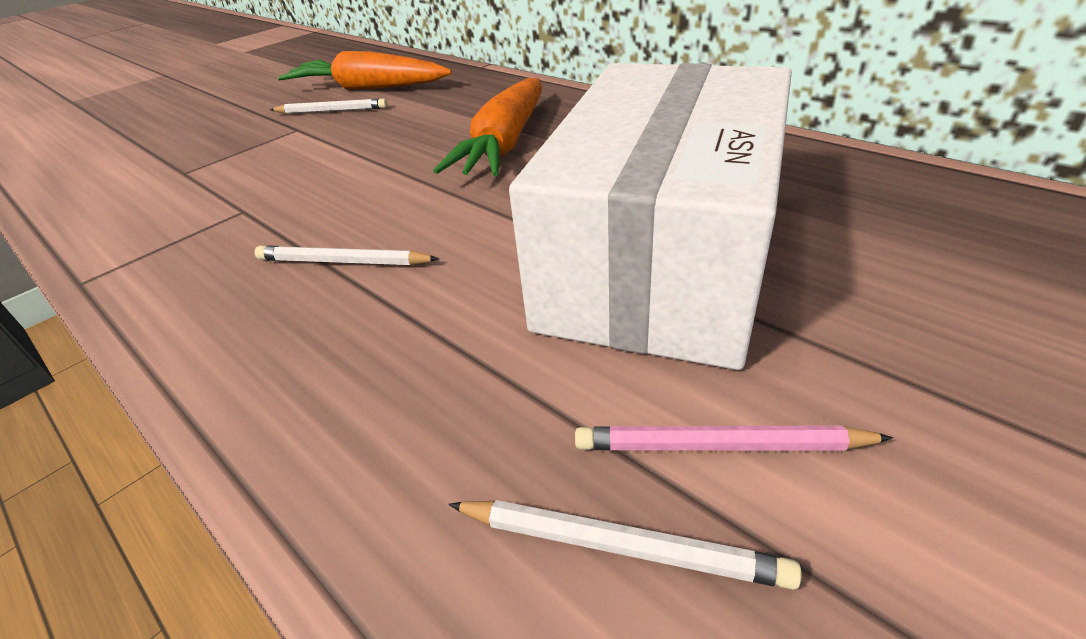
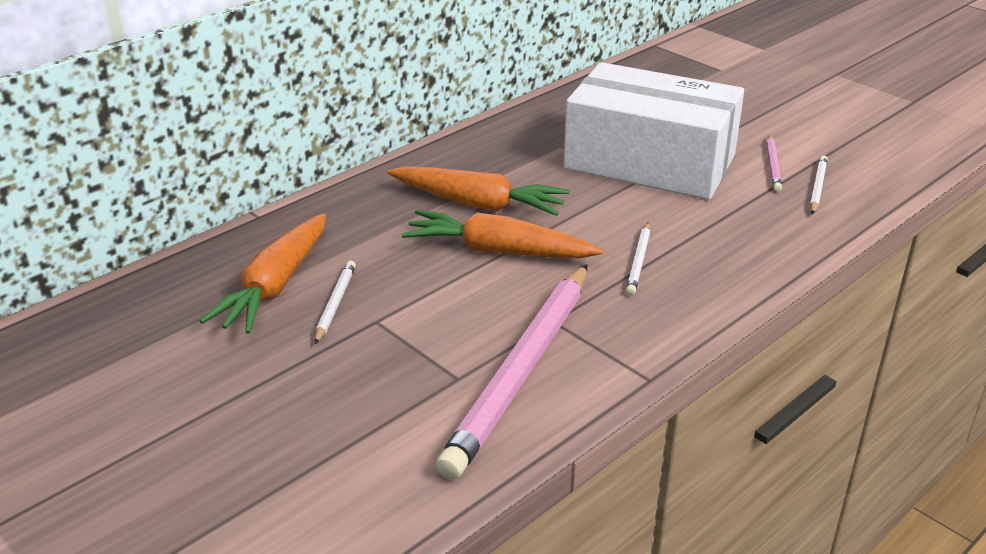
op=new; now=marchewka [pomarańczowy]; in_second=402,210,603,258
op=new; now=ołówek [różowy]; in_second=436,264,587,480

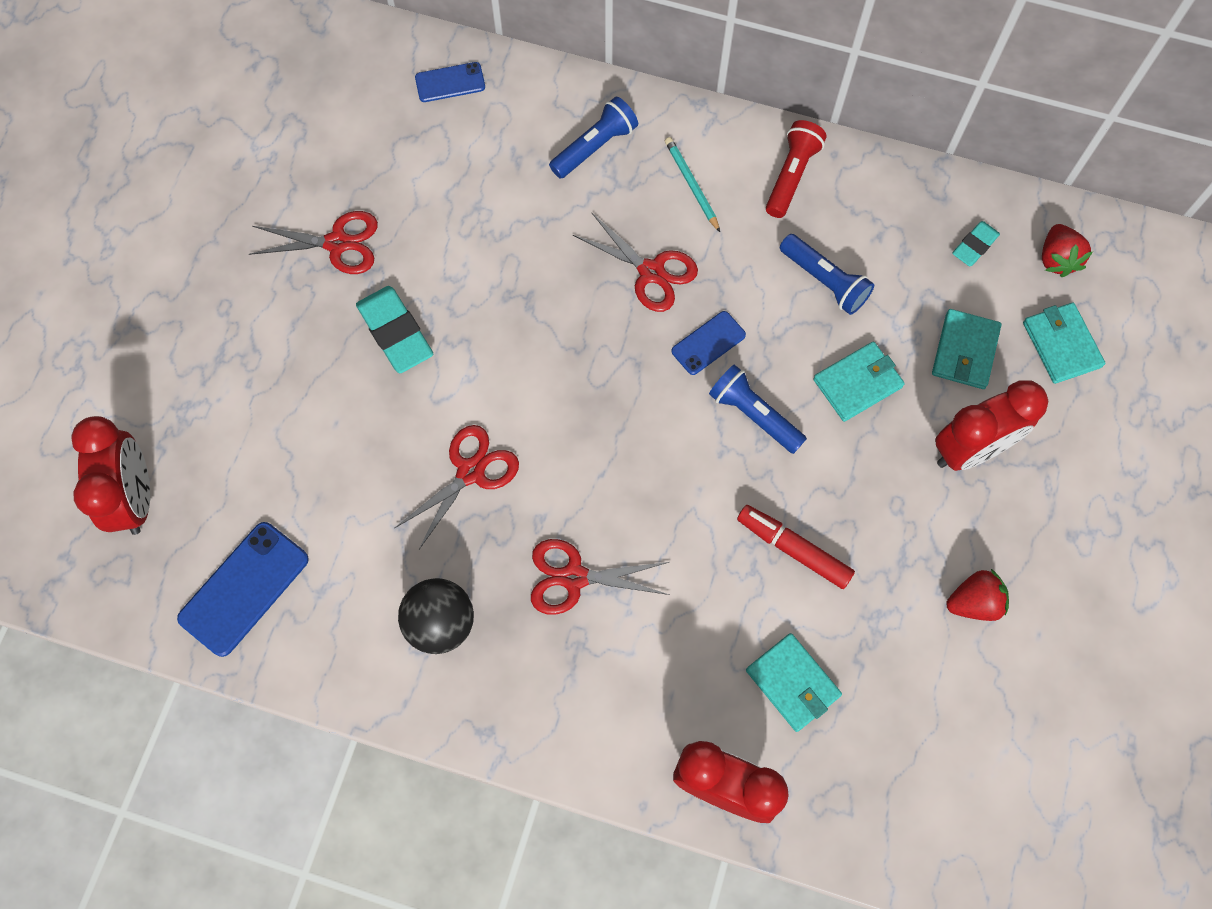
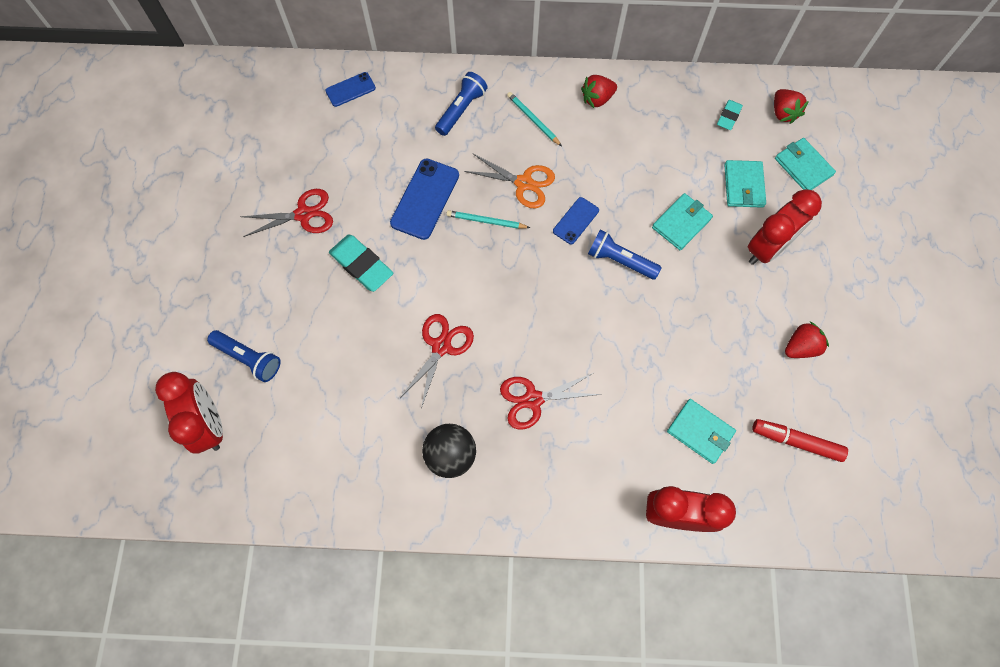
op=shifted; was=latarka [niebieski]; in_first=780,234,874,315; in_second=207,330,281,382
op=shifted; was=telefon [niebieski]; in_first=177,522,309,657; in_second=390,158,459,240
op=new; now=ołówek [turkusowy]; in_second=446,210,530,229
op=repainted; was=nożyczki [czerwony]; now=nożyczki [pomarańczowy]; in_first=573,213,698,312; in_second=464,153,555,208
op=swapped; was=latarka [czerwony]; now=truskawka [czerwony]; in_first=766,120,827,218; in_second=581,75,617,108
op=shifted; was=flamaster [czerwony]; in_first=737,505,855,589; in_second=752,419,848,462

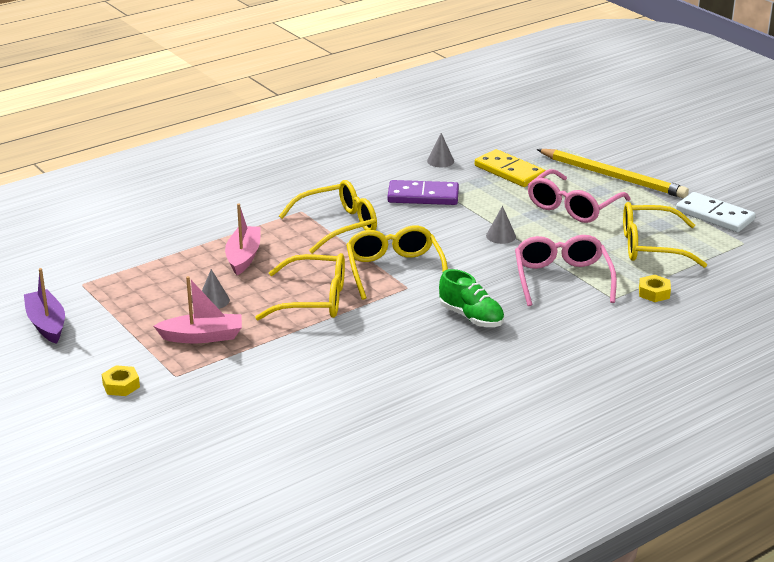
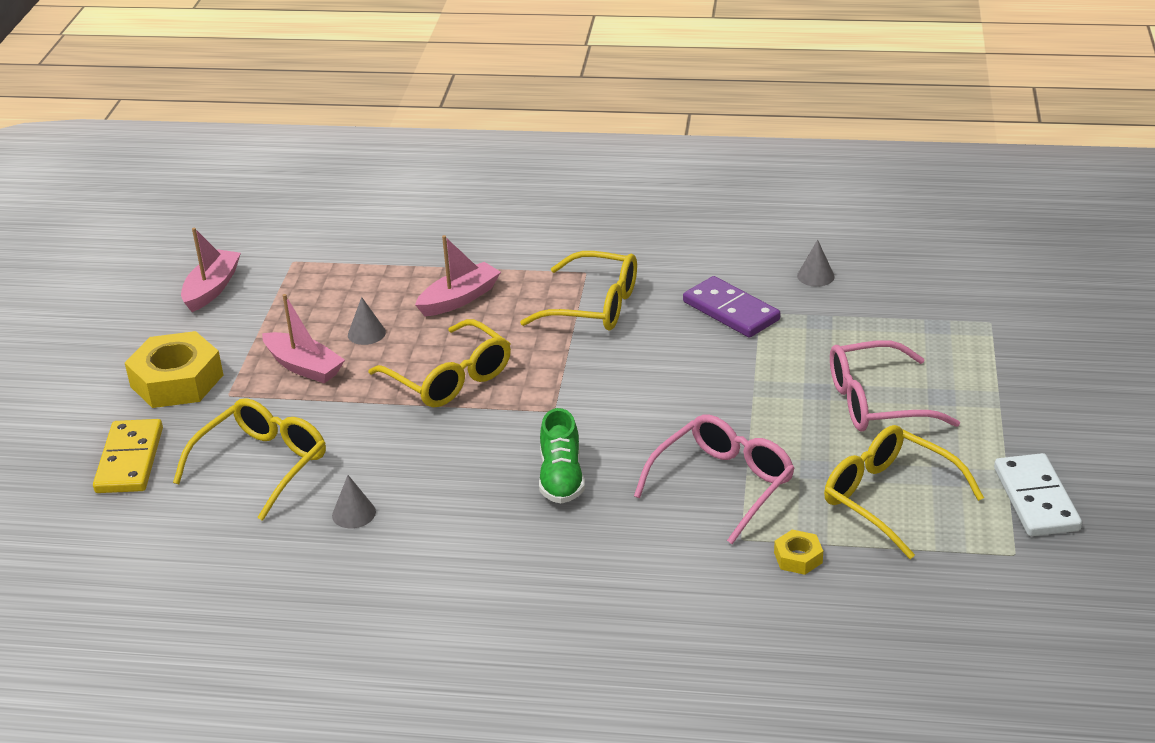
op=shifted; was=kostka domina [żółty]; in_first=475,149,546,187; in_second=93,419,163,493
op=scaled; was=nakrętka [żółty]; in_first=102,365,140,396; in_second=125,331,223,408; ratio=2.16
op=shifted; was=okulary [żółty]; in_first=346,225,448,300; in_second=173,398,326,521
op=repainted; was=łódka [fioletowy]; now=łódka [różowy]; in_first=24,268,65,344; in_second=181,228,241,312
op=shifted; was=stożek [szary]; in_first=486,206,516,244; in_second=332,475,376,528
op=gone; was=ołówek [żółty]; in_first=536,149,689,198

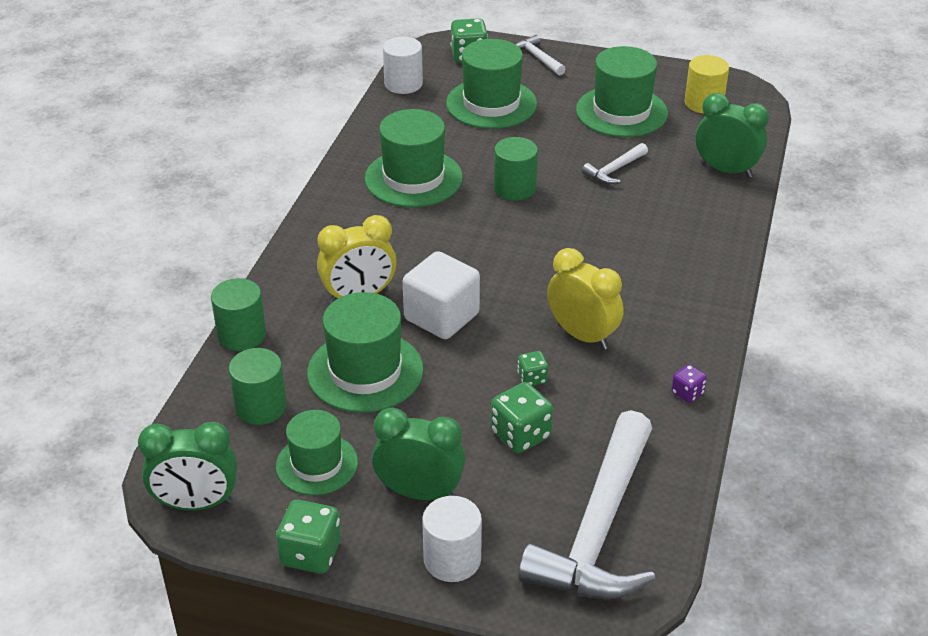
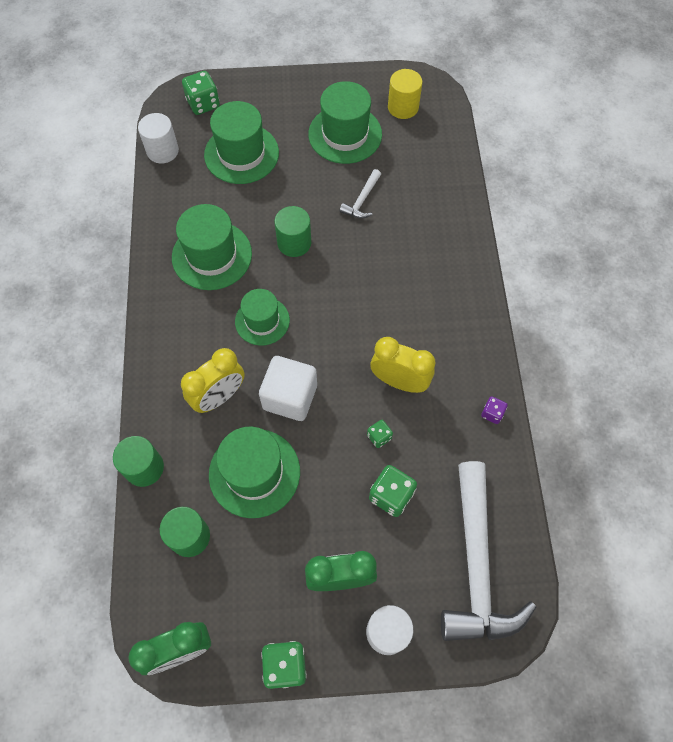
op=shifted; was=kapelusz [zielony]; in_first=276,410,358,495; in_second=235,289,290,346
op=gone; was=młotek [biały]; in_first=515,35,566,76
op=gone; was=budzik [zielony]; in_first=696,93,769,178

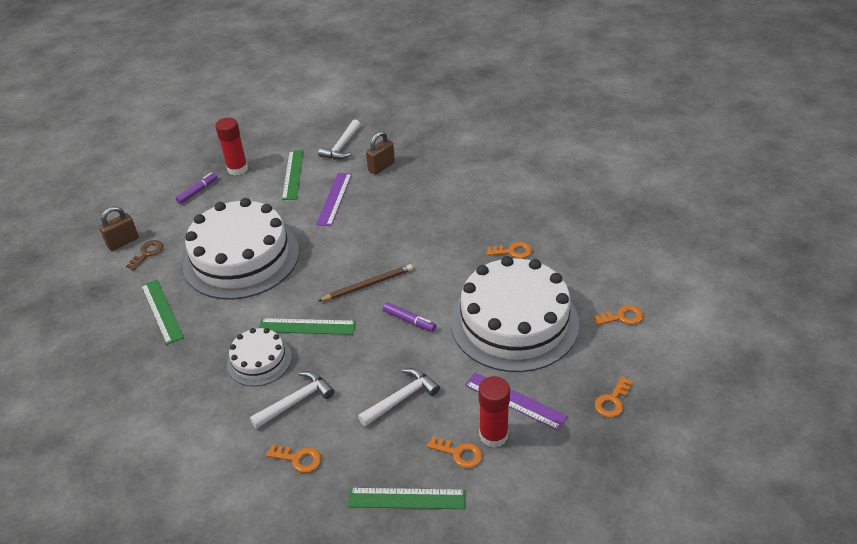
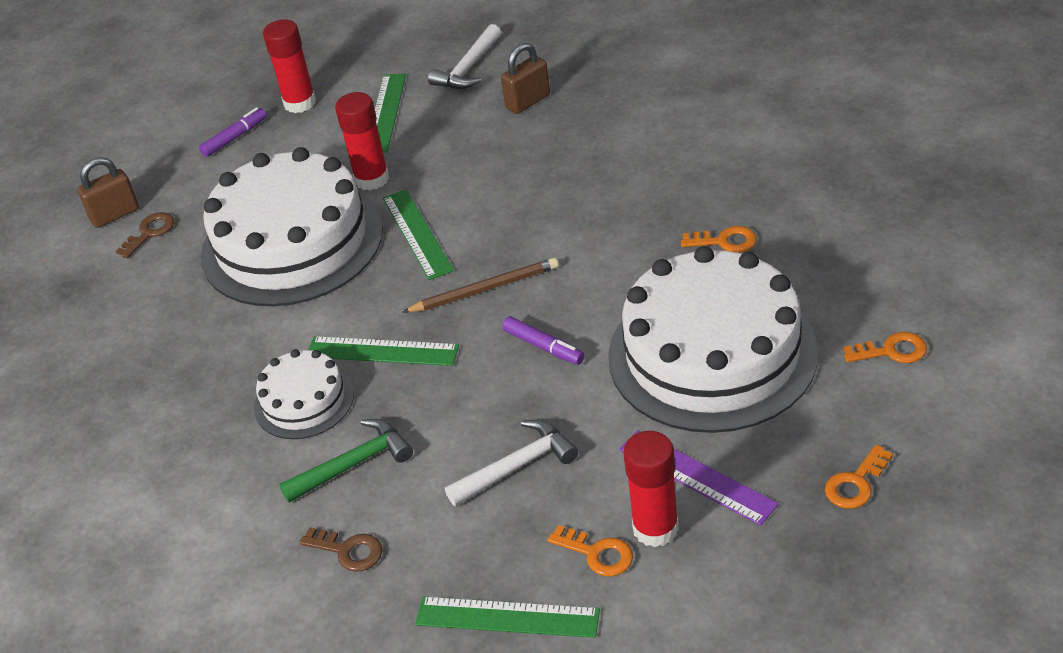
op=repainted; was=młotek [biały]; now=młotek [zielony]; in_first=250,371,334,429; in_second=279,419,413,503
op=repainted; was=klucz [pomarańczowy]; now=klucz [brązowy]; in_first=266,445,321,473; in_second=299,527,383,572
op=new; now=klej w sztyfcie [czerwony]; in_second=335,92,389,191
op=shifted; was=linijka [zielony]; in_first=141,279,184,345; in_second=383,190,454,280
op=gone; was=linijka [fioletowy]; in_first=316,173,352,226

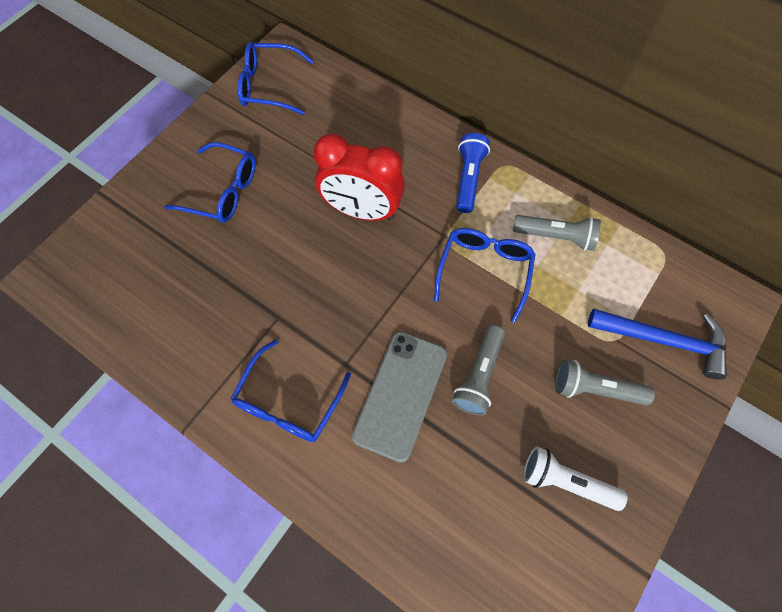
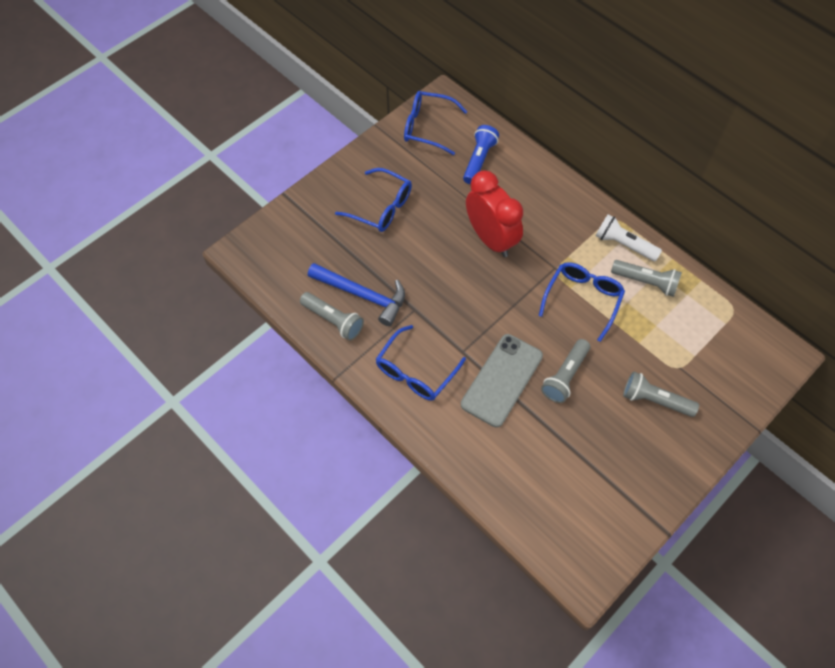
op=new; now=latarka [szary]; in_second=300,292,364,341
op=shifted; was=młotek [niebieski]; in_first=588,309,727,380; in_second=308,263,405,326
op=shifted; was=latarka [niebieski]; in_first=456,133,490,213; in_second=463,125,499,184
op=rotated; was=budzik [czerwony]; in_first=313,134,405,221; in_second=466,170,523,257; clockwise=-150
op=shifted; was=latarka [biały]; in_first=523,446,628,511; in_second=595,214,662,261

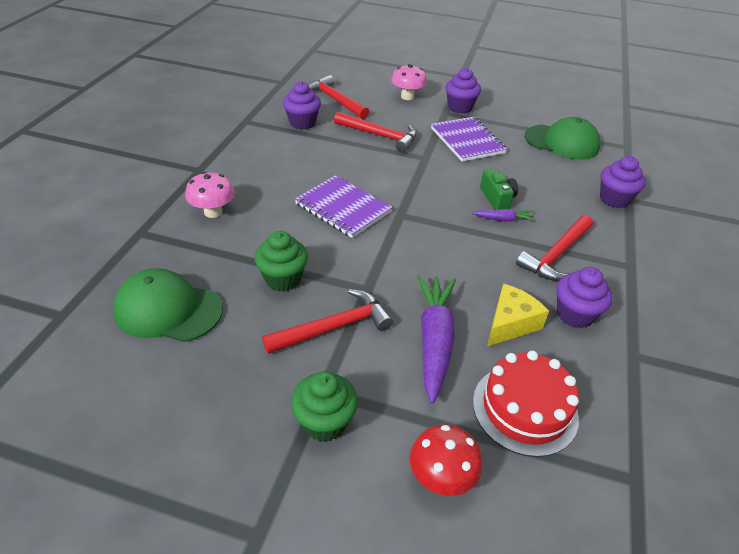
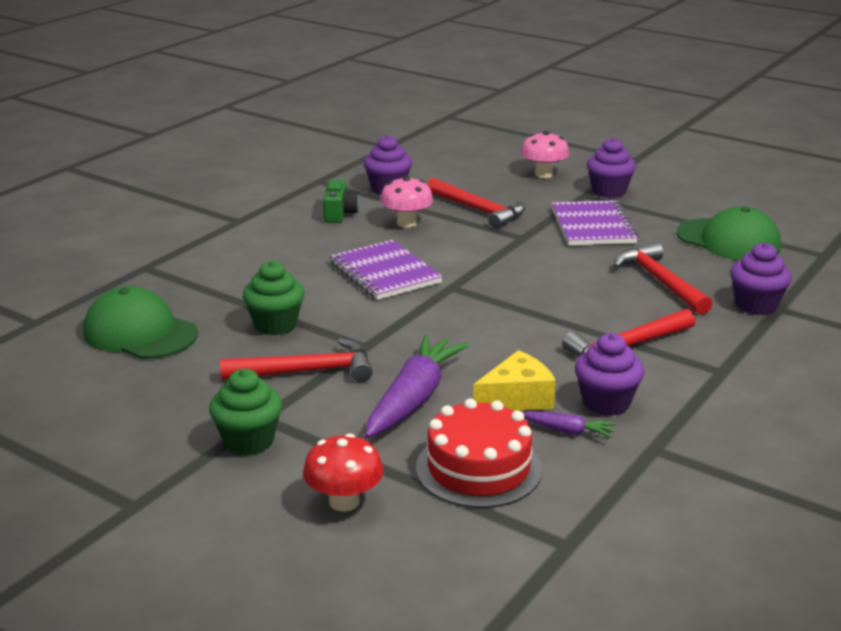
op=shifted; was=aparat fotograficzny [zielony]; in_first=480,168,518,210; in_second=323,180,359,223
op=shifted; was=grzyb [różowy]; in_first=185,172,235,218; in_second=380,176,433,228
op=shifted; was=marchewka [fioletowy]; in_first=472,209,535,222; in_second=522,411,617,438
op=shifted; was=młotek [czerwony]; in_first=308,75,369,119; in_second=613,243,713,315

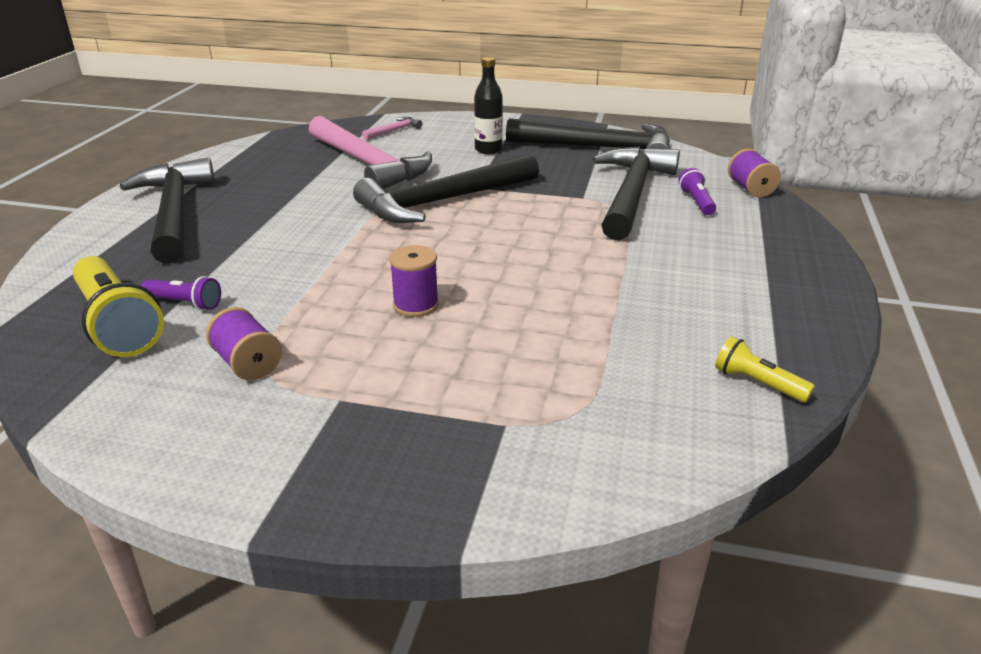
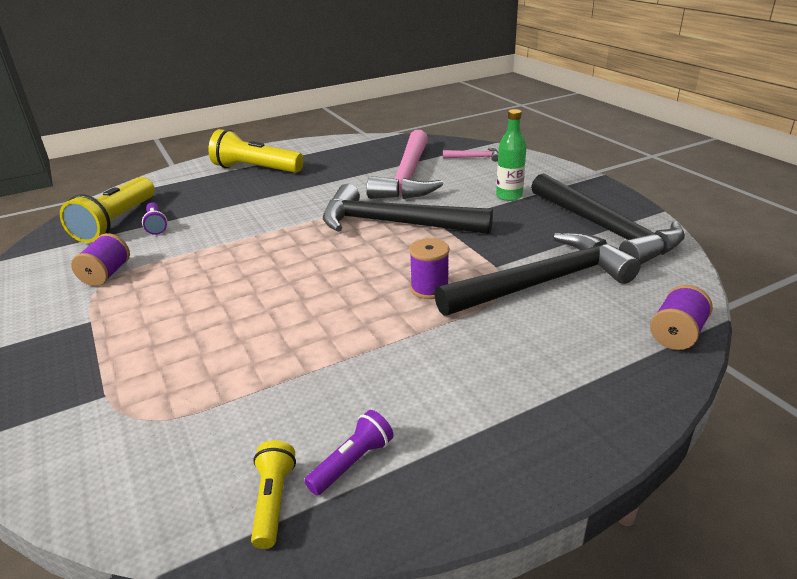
op=swapped; was=młotek [czarny]; now=latarka [żółty]; in_first=120,158,215,264; in_second=208,129,304,173
op=shifted; was=latarka [fioletowy]; in_first=678,168,716,215; in_second=304,410,394,495
op=shifted; was=szpulka [fioletowy]; in_first=389,245,439,317; in_second=409,238,450,299
op=repainted; was=butelka [czarny]; now=butelka [zielony]; in_first=474,57,503,154; in_second=496,109,526,201

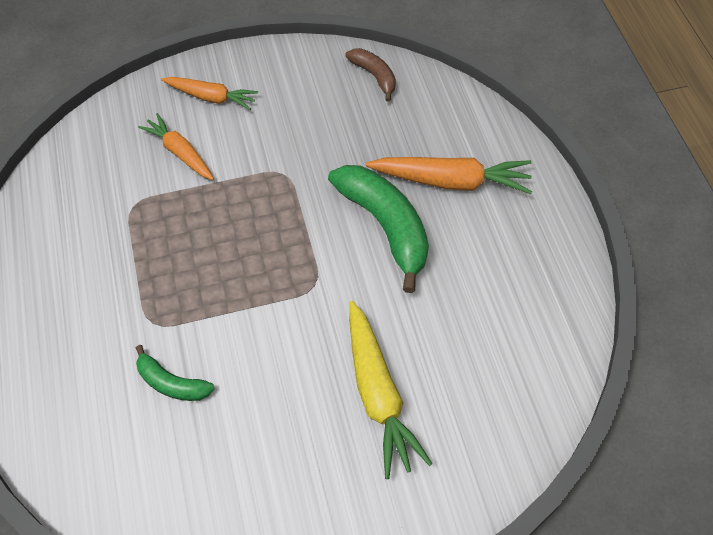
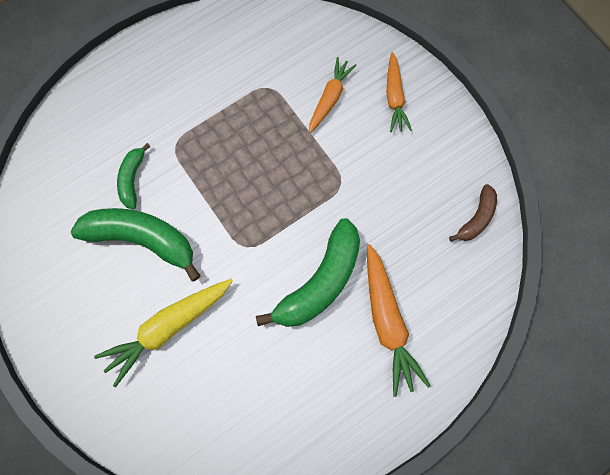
op=new; now=banan [zielony]; in_second=71,208,200,282

